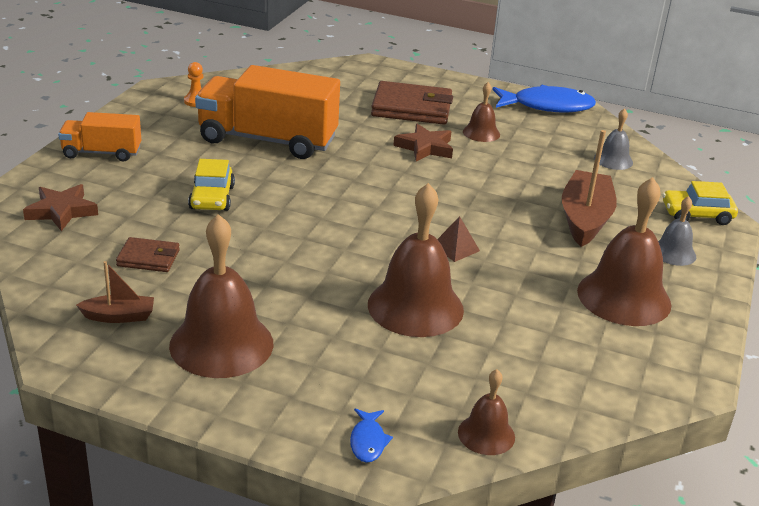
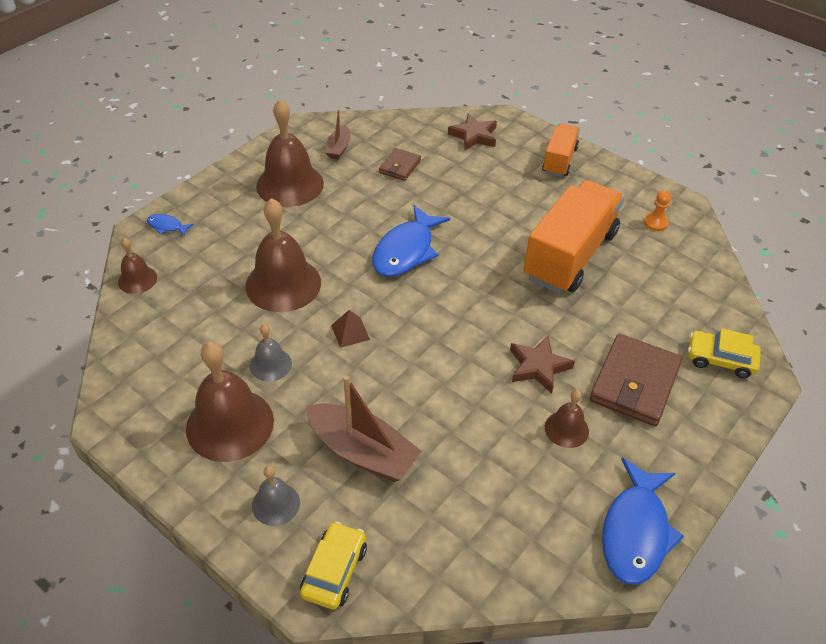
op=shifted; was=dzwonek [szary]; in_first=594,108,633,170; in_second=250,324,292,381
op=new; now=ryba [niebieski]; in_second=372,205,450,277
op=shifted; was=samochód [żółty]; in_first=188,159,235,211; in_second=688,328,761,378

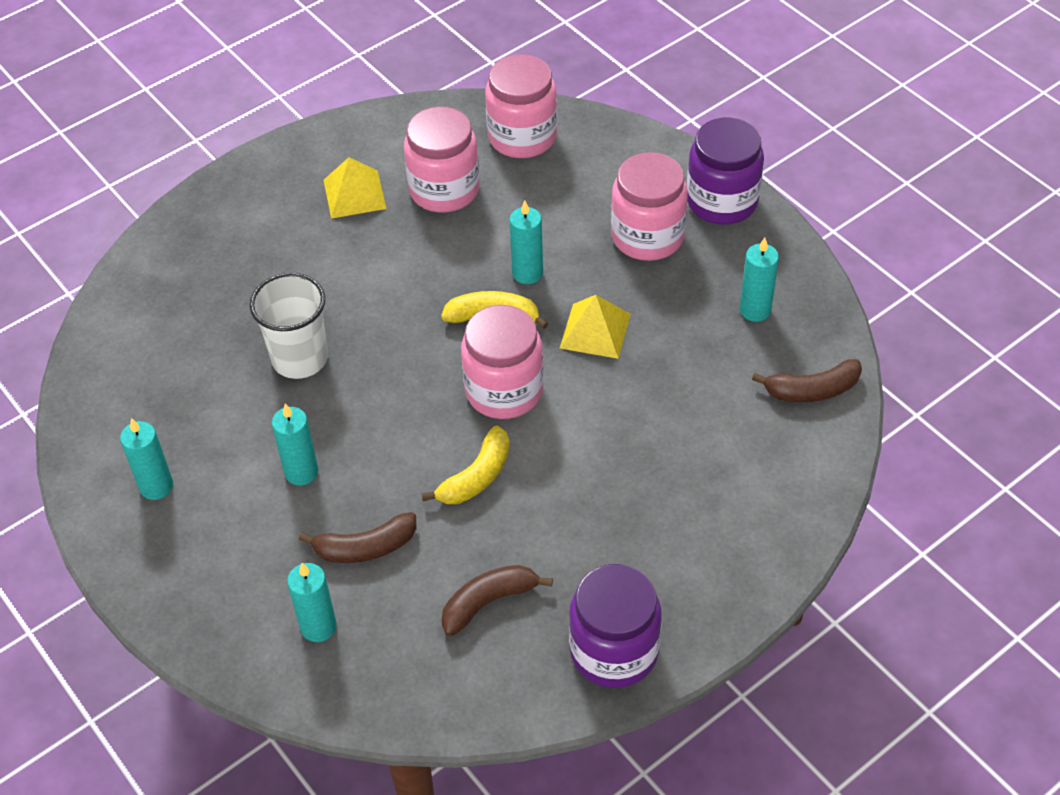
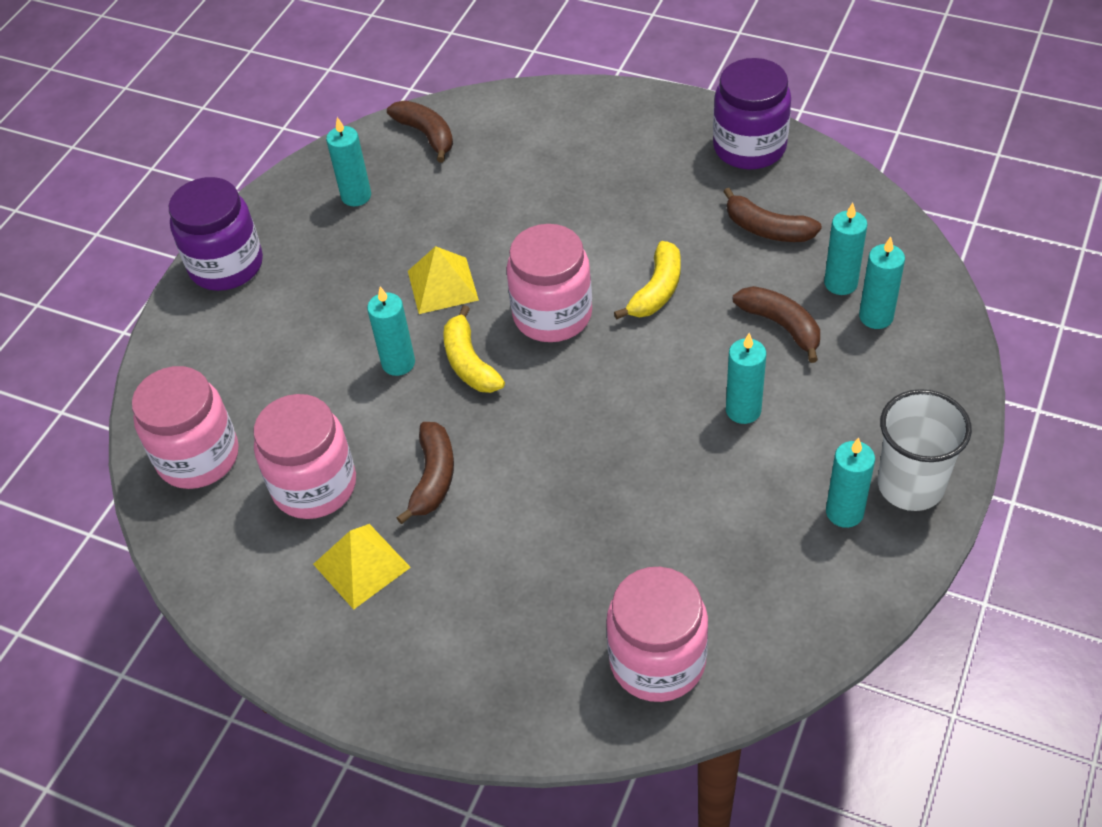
op=new; now=banan [brązowy]; in_second=397,422,454,524
op=shifted; was=słoik [różowy]; in_first=611,152,688,261; in_second=607,567,708,702
op=rotated; was=banan [żółty]; in_first=422,426,509,504; in_second=614,241,681,319; clockwise=105
op=new; now=świeca [turkusowy]; in_second=824,203,868,295
op=shifted; was=szklanka [biały]; in_first=250,273,328,379; in_second=878,389,972,511

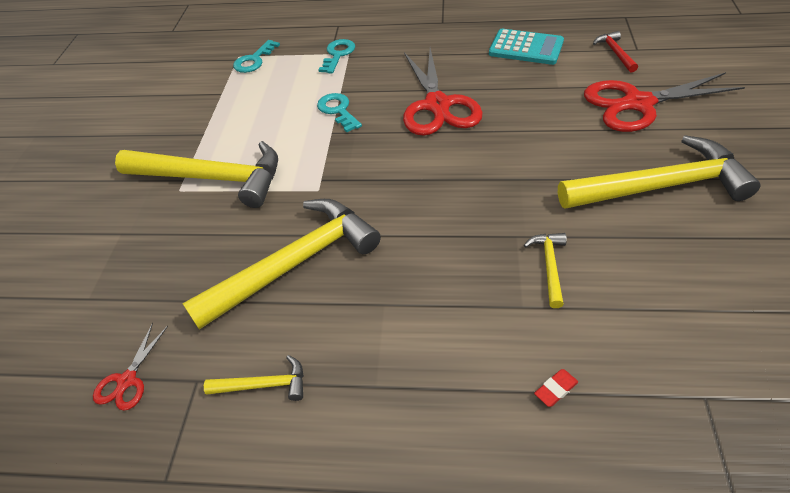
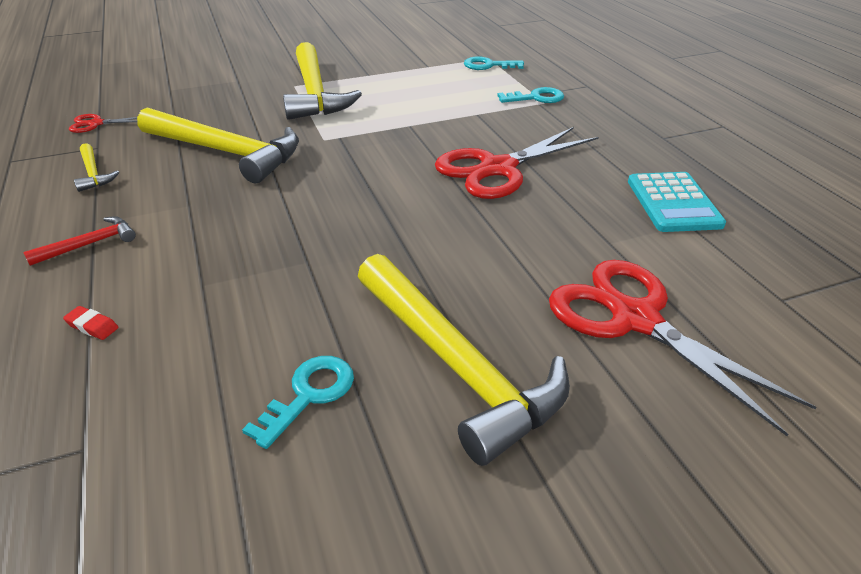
op=shifted; was=młotek [czerwony]; in_first=593,31,638,72; in_second=23,216,136,266
op=shifted; was=klucz [turkusowy]; in_first=317,93,362,132; in_second=242,356,354,449
op=gone; was=młotek [żółty]; in_first=524,233,567,308

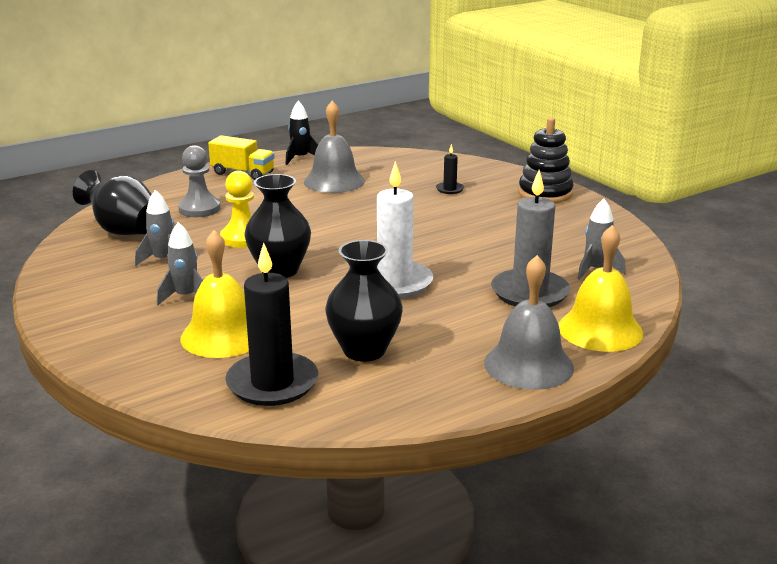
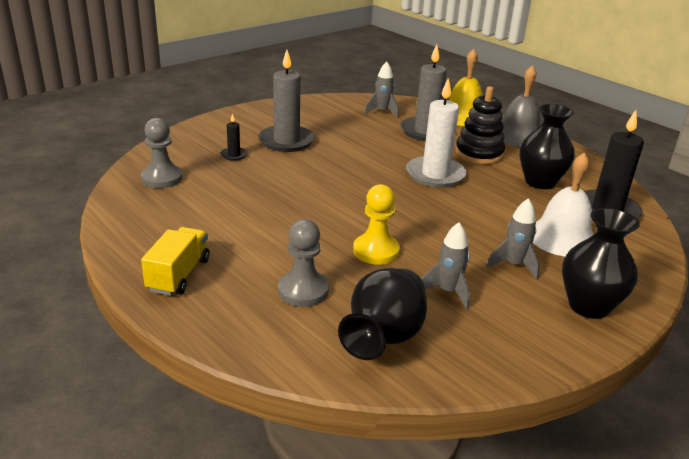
op=new; now=pionek [szary]; in_second=141,118,183,188
op=new; now=świeca [szary]; in_second=259,50,315,152
op=shifted; was=zabawka nakładanka [czarny]; in_first=519,117,573,203; in_second=455,86,505,164
op=repainted; was=dzwonek [żółty]; now=dzwonek [biały]; in_first=180,230,249,358; in_second=533,152,594,257
op=shifted; was=wazon [czarny]; in_first=245,174,311,278; in_second=562,208,640,319
op=gone; was=rakieta [czarny]; in_first=285,101,318,165
op=gone; was=dzwonek [szary]; in_first=304,101,365,193

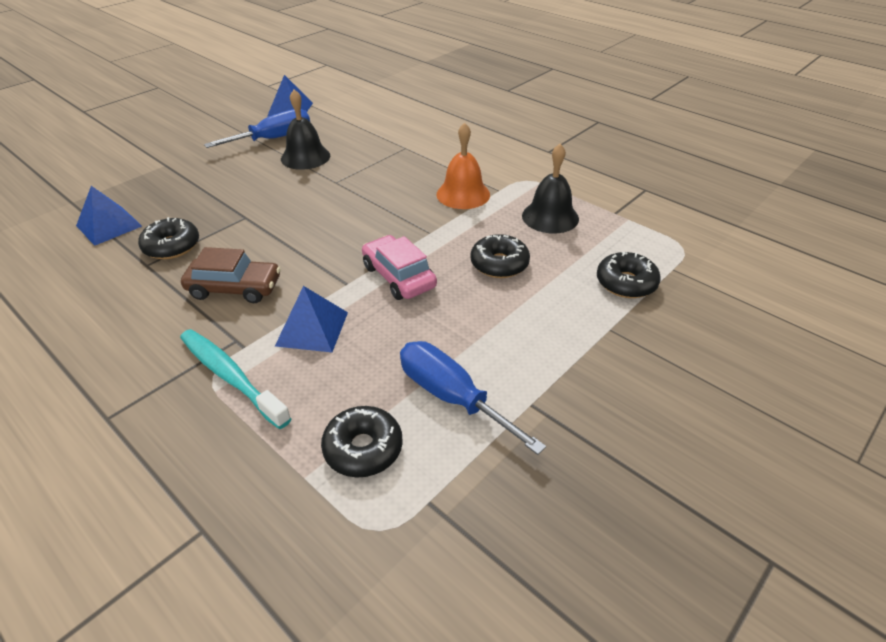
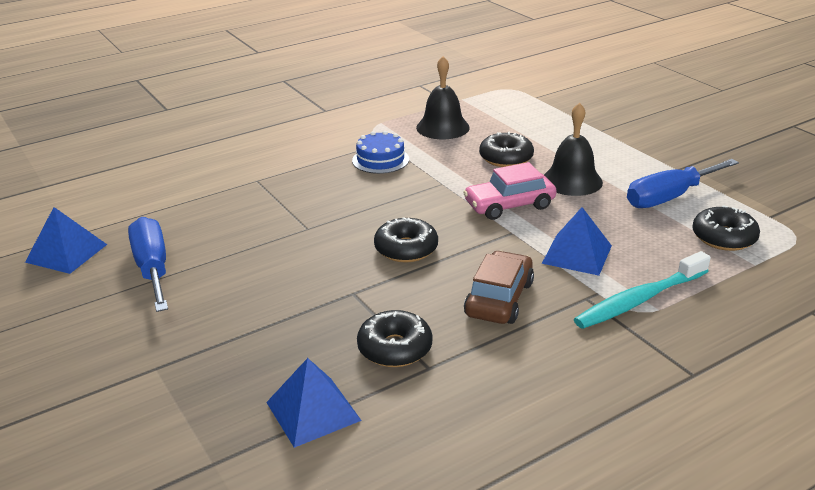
op=swapped; was=dzwonek [pomarańczowy]; now=tort [niebieski]; in_first=436,123,490,209; in_second=352,131,409,174
op=shifted; was=donut [czarny]; in_first=597,252,661,298; in_second=374,217,438,262
op=shifted; was=dzwonek [czarny]; in_first=281,89,330,170; in_second=544,102,603,196

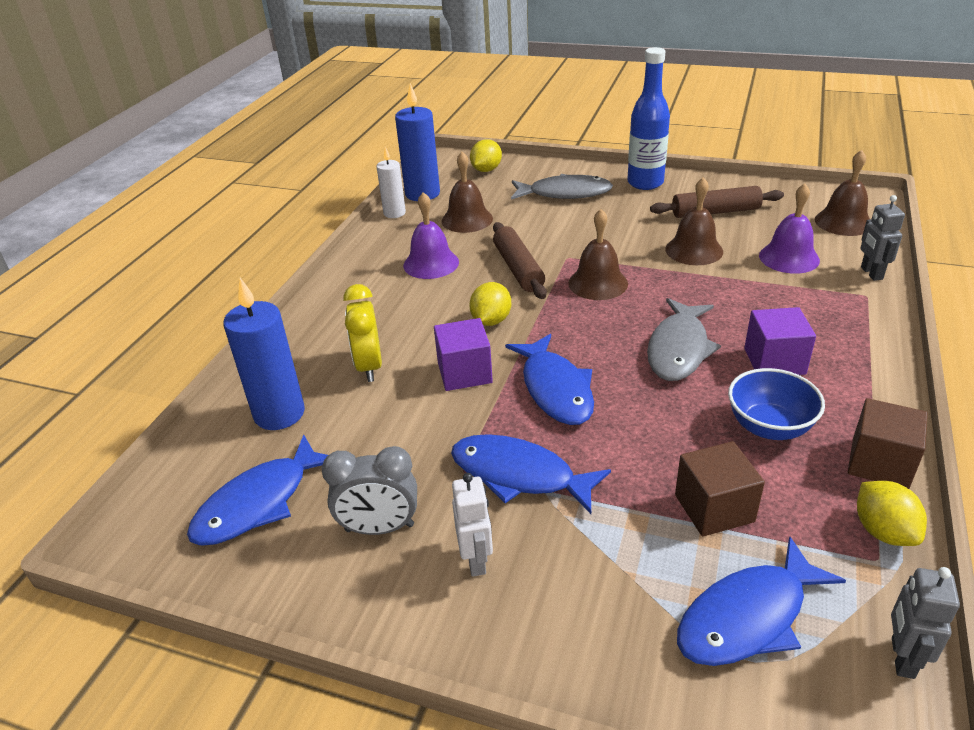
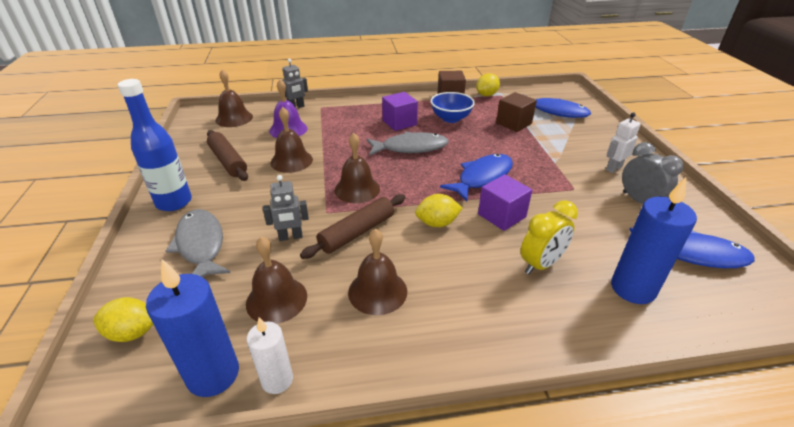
op=shifted; was=robot [szary]; in_first=891,567,960,679; in_second=263,175,309,241
op=repainted; was=dzwonek [fioletowy]; now=dzwonek [brązowy]; in_first=403,192,459,279; in_second=348,229,407,315
op=gone; was=ryba [niebieski]; in_first=451,434,611,514

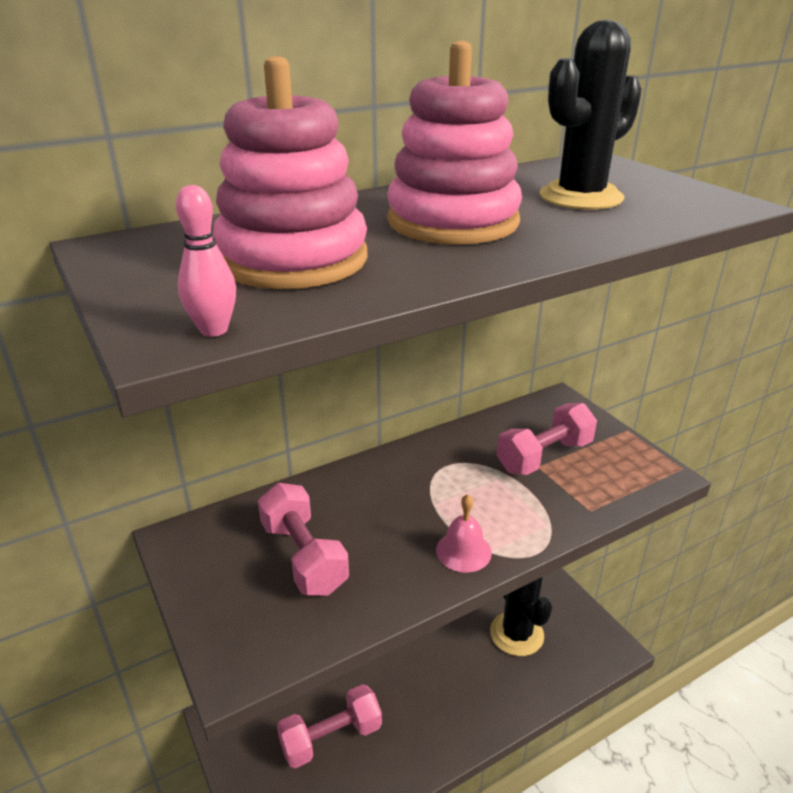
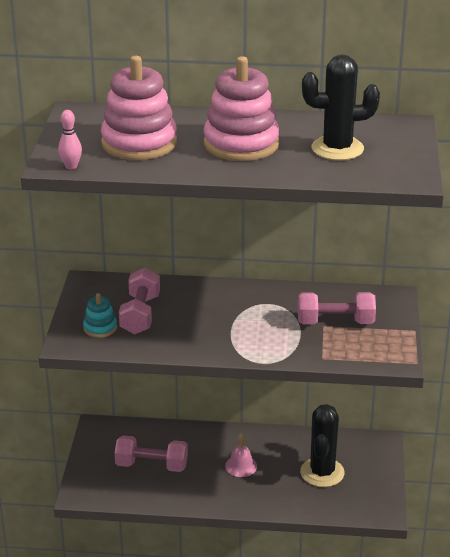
op=new; now=zabawka nakładanka [turkusowy]; in_second=83,293,117,338
op=shifted; was=dzwonek [różowy]; in_first=436,494,492,573; in_second=225,433,257,477

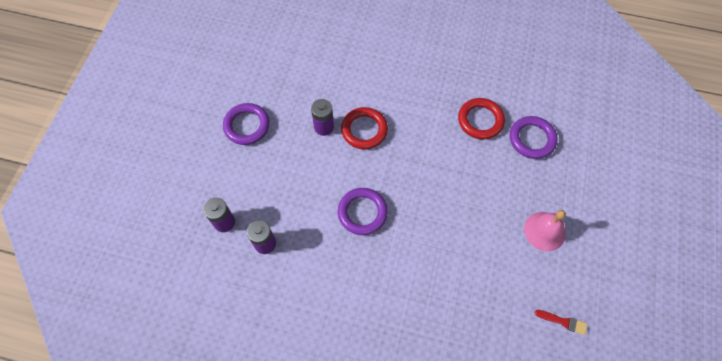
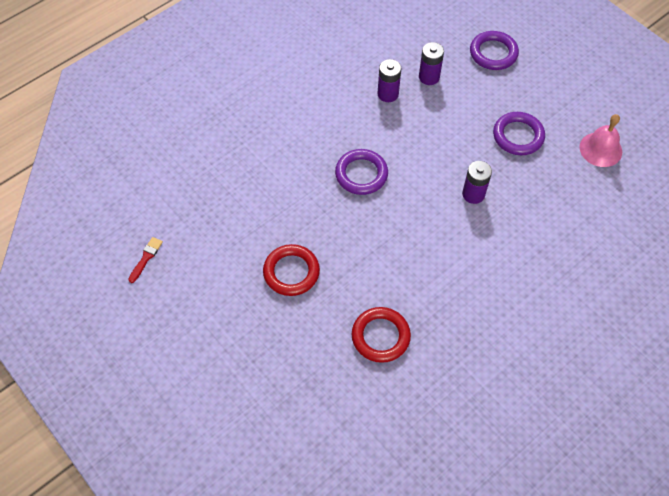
op=rotated; was=pędzel [czerwony]; in_first=535,310,587,335; in_second=128,237,163,283; clockwise=150
op=shifted; was=pierścień [czerwony]; in_first=341,107,388,149; in_second=263,244,320,296
op=shifted; was=pierścień [fioletowy]; in_first=510,116,558,159; in_second=470,31,519,70
op=shifted; was=dzwonek [różowy]; in_first=524,210,566,251; in_second=579,114,622,167

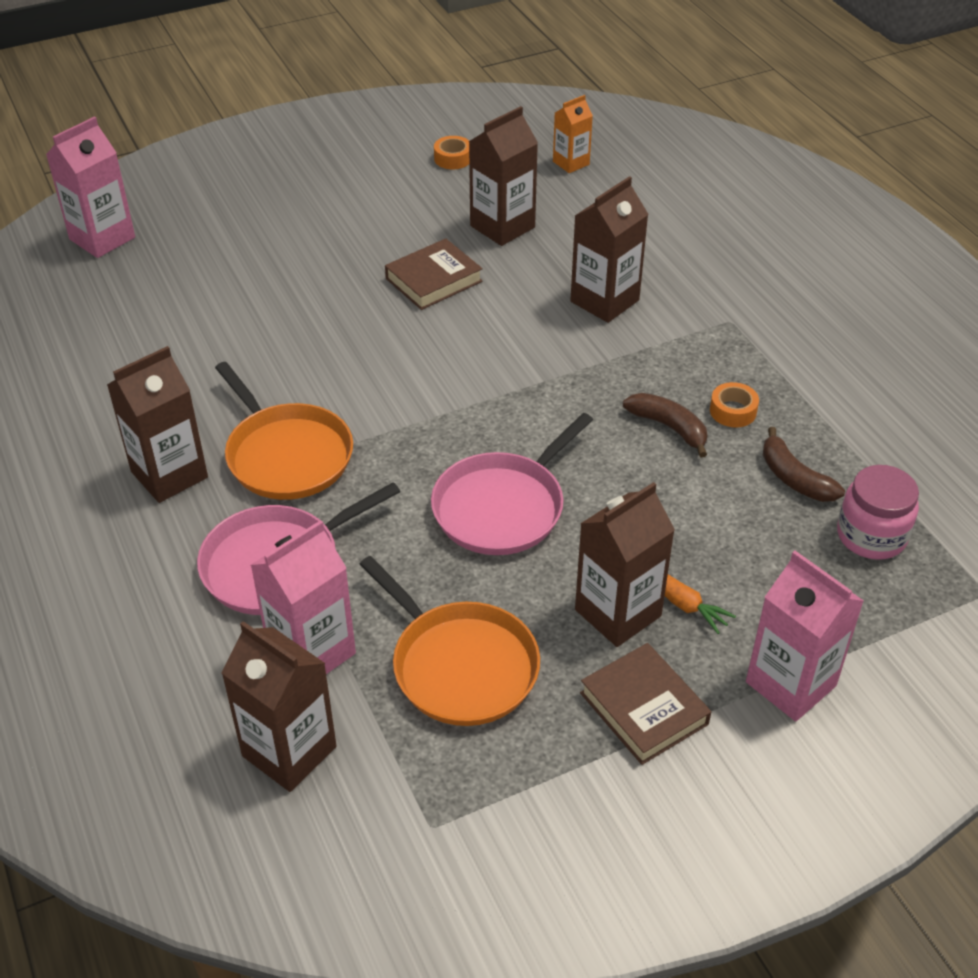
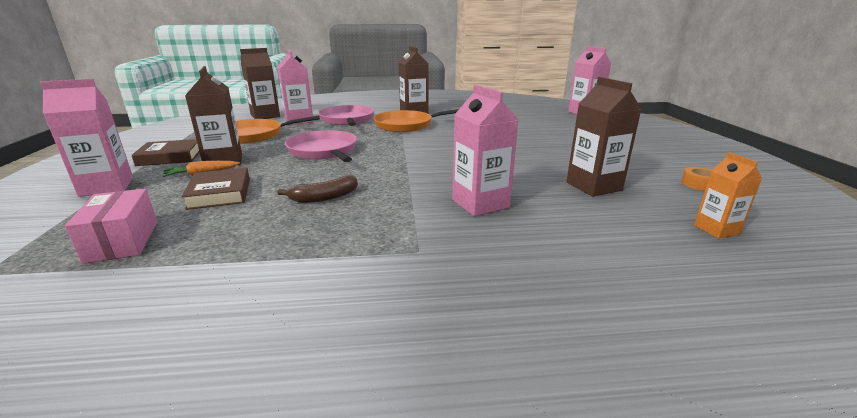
op=swapped; was=słoik [różowy]; now=pudełko [różowy]; in_first=837,465,919,560; in_second=65,188,157,264
op=shifted; was=książka [brązowy]; in_first=385,238,483,310; in_second=181,168,250,210
op=repainted; was=karton mleka [brązowy]; now=karton mleka [różowy]; in_first=570,176,649,323; in_second=452,85,519,216
op=gone; was=taśma klejąca [pomarańczowy]; in_first=710,382,759,427
op=gone; was=banan [brązowy]; in_first=763,427,845,502

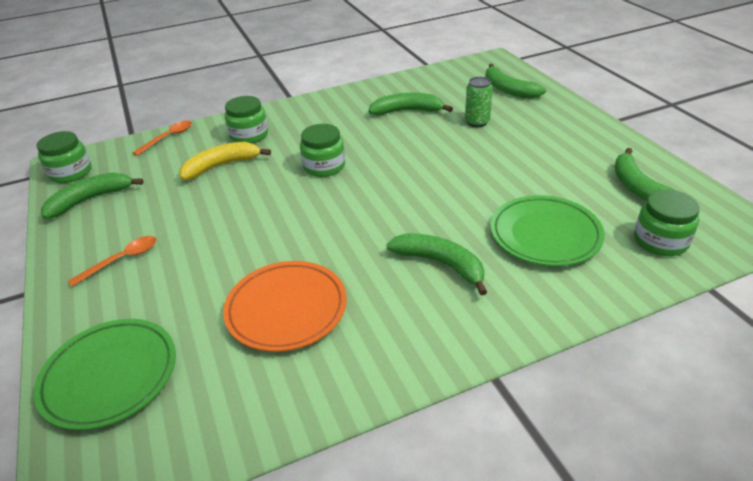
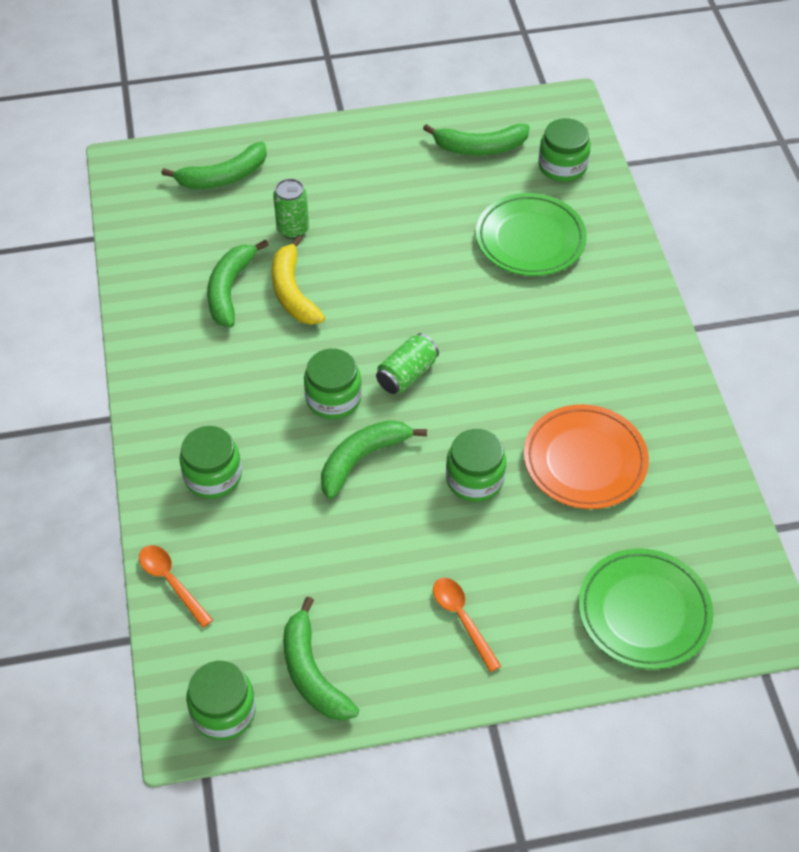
op=shifted; was=banan [żółty]; in_first=179,142,271,180; in_second=271,235,325,325
op=shifted; was=banan [zielony]; in_first=386,234,487,296; in_second=321,420,427,499
op=new; now=puszka [zielony]; in_second=376,333,439,394
op=new; now=słoik [zielony]; in_second=446,429,506,502

